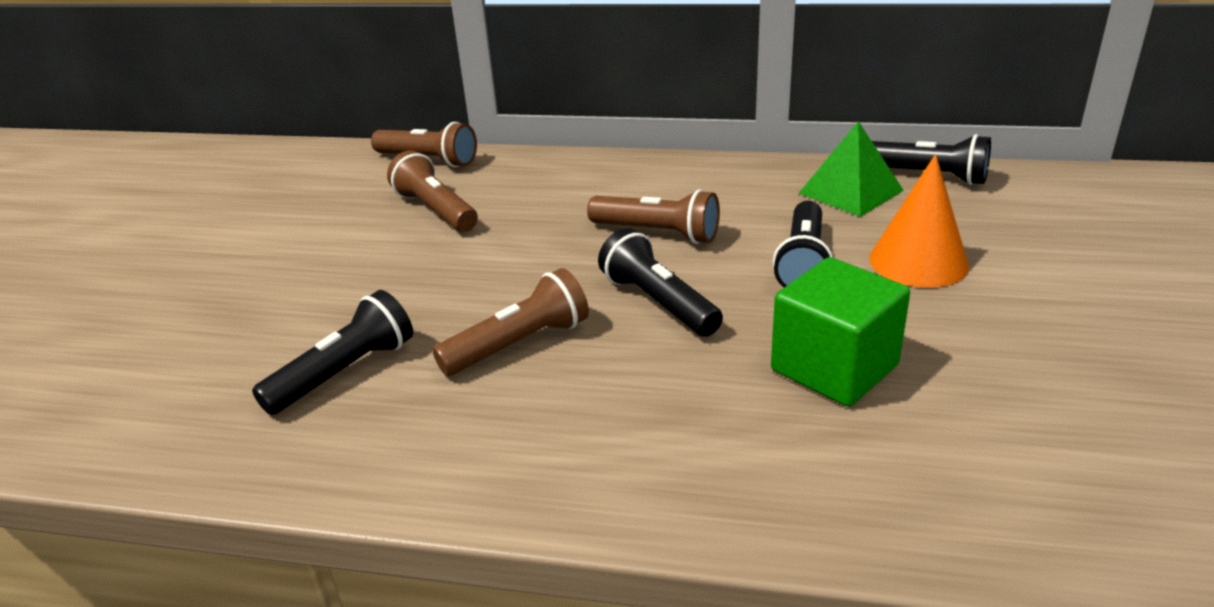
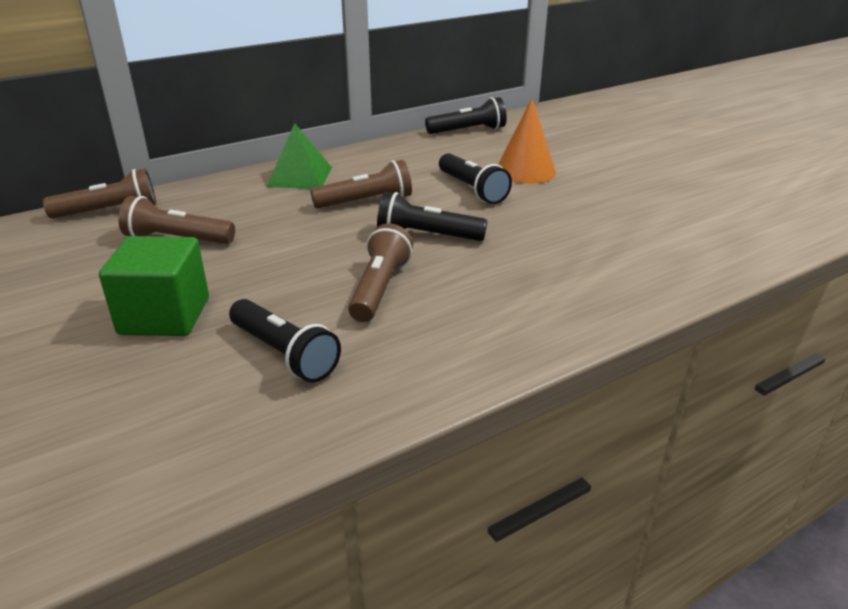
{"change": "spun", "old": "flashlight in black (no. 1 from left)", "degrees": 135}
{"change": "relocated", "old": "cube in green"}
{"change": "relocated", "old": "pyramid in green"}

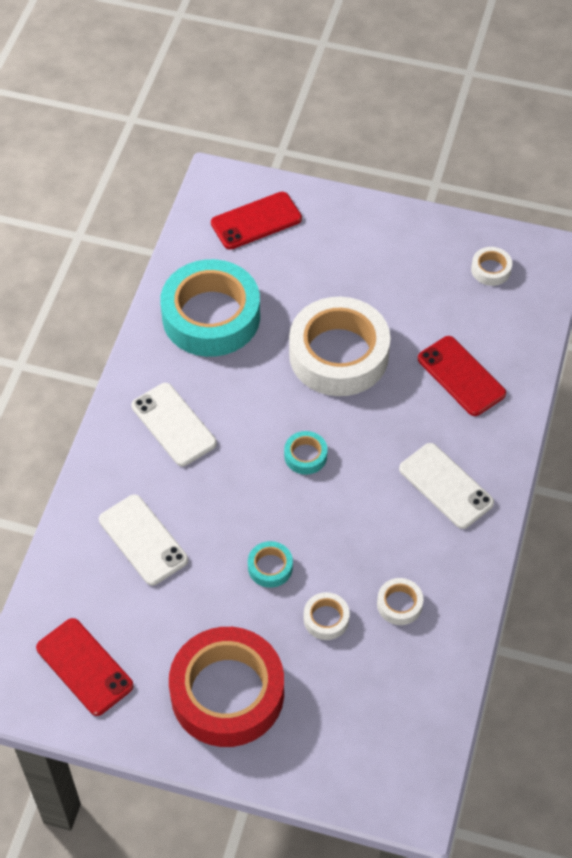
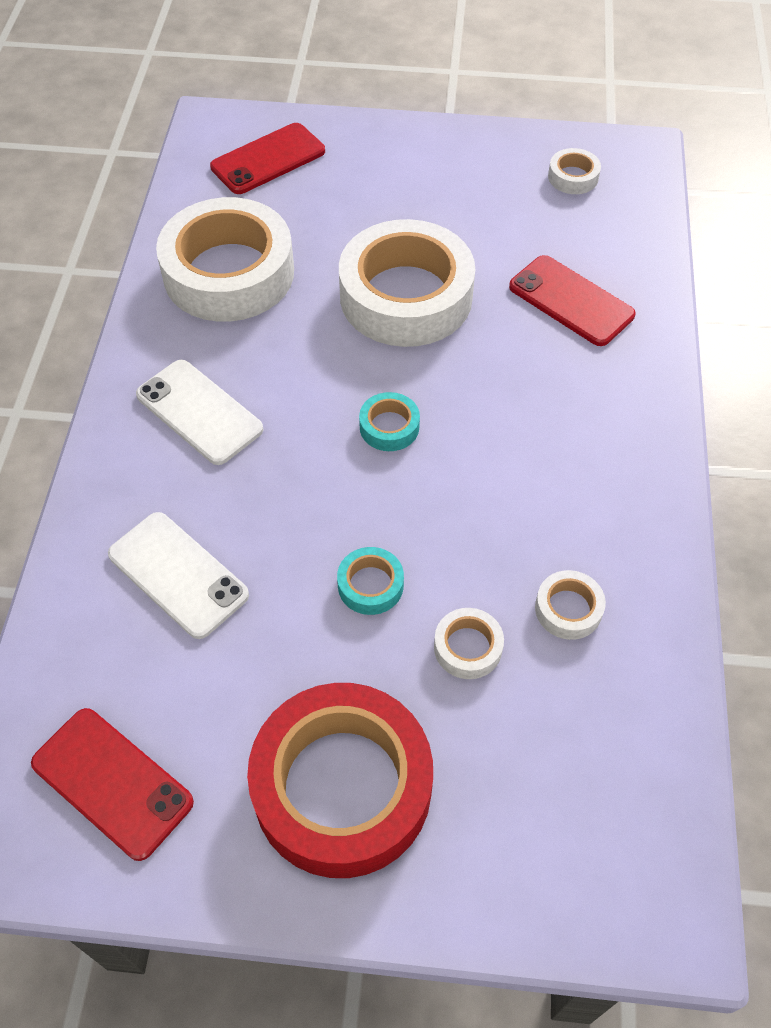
{"change": "colour", "old": "tape in turquoise (no. 1 from left)", "new": "tape in white (no. 1 from left)"}
{"change": "missing", "old": "phone in white (no. 3 from left)"}

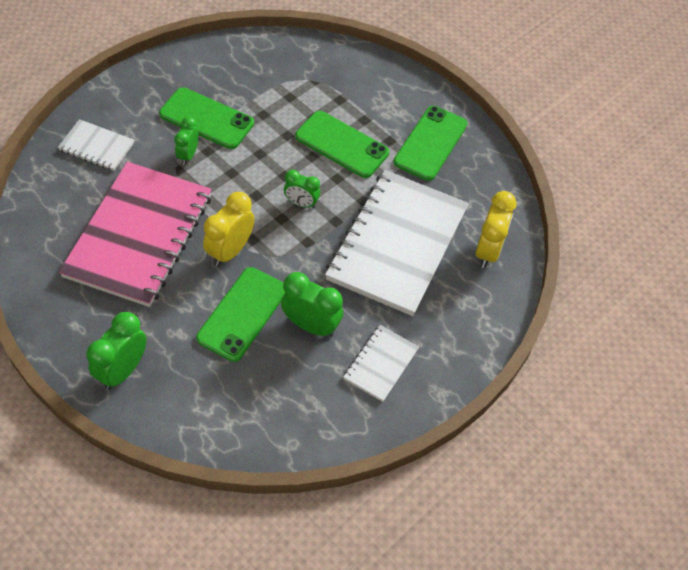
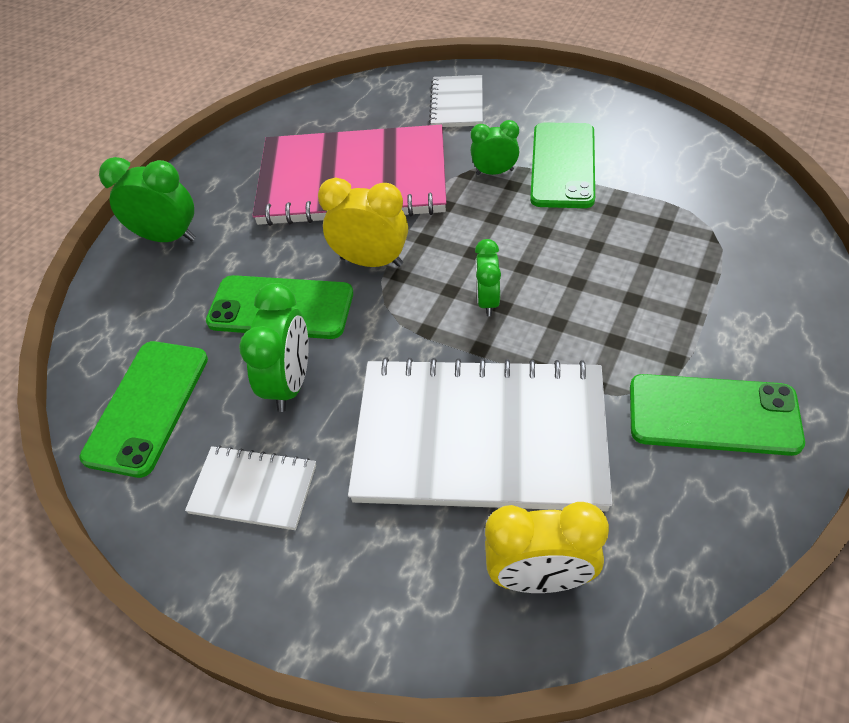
{"change": "relocated", "old": "phone in green (no. 3 from left in the first image)", "new": "phone in green (no. 1 from left)"}

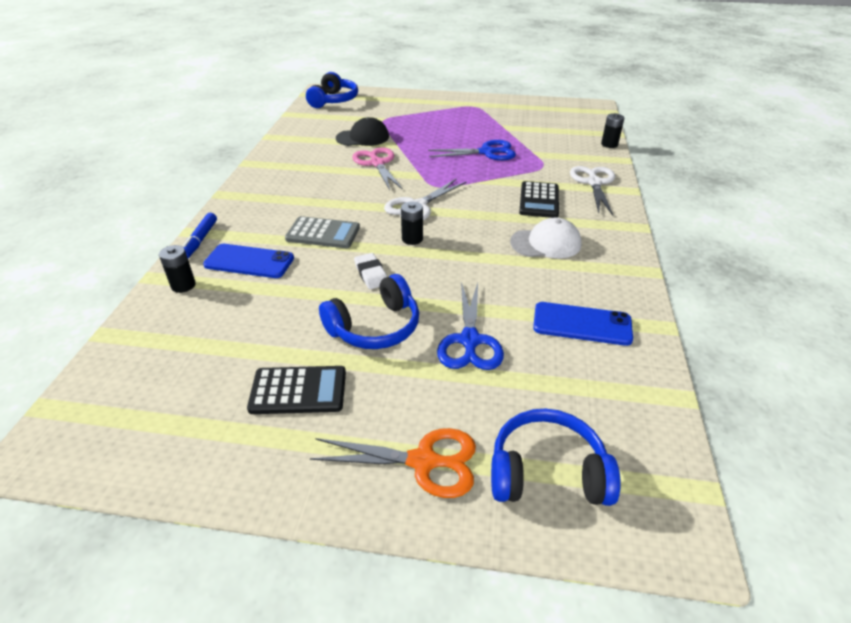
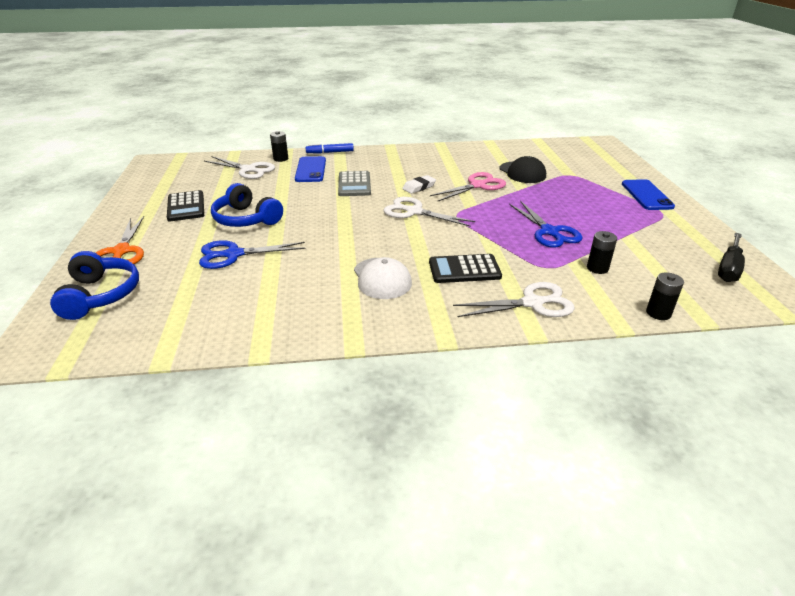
{"change": "missing", "old": "headphones in blue (no. 1 from left)"}
{"change": "relocated", "old": "eraser in white"}
{"change": "relocated", "old": "battery in black (no. 2 from left)"}
{"change": "relocated", "old": "phone in blue (no. 2 from left)"}
{"change": "appeared", "new": "scissors in white (no. 1 from left)"}
{"change": "appeared", "new": "screwdriver in black"}

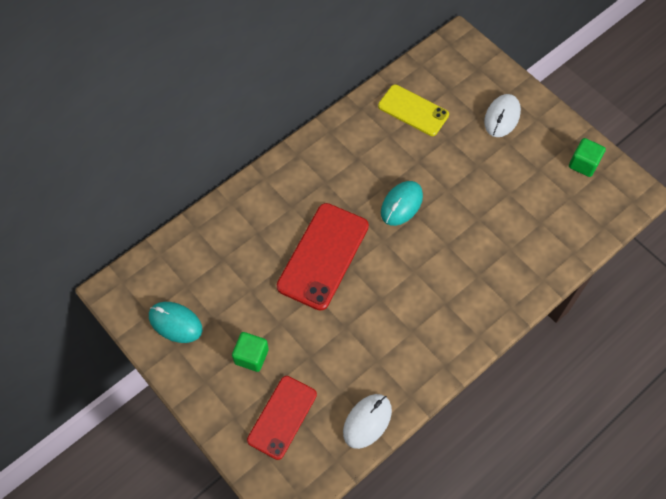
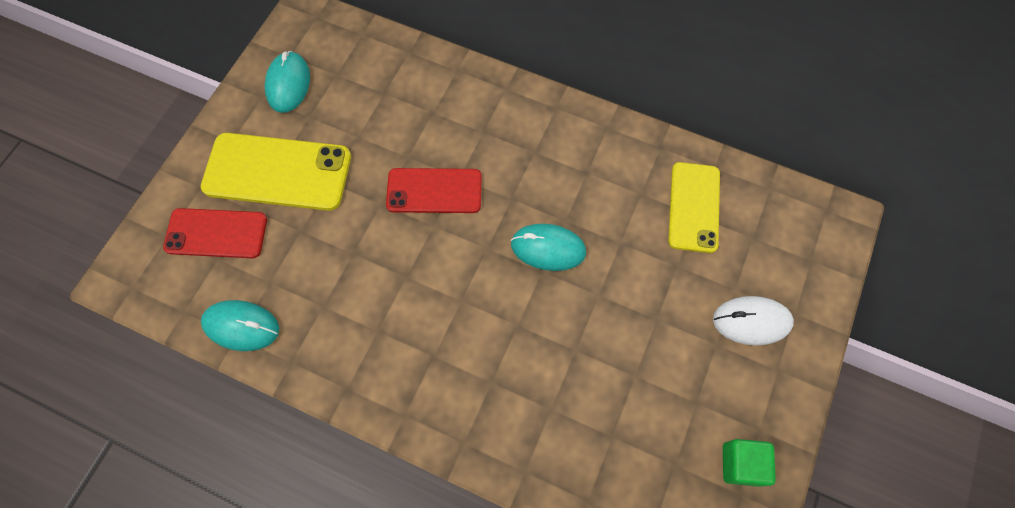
{"change": "exchanged", "old": "cube in green (no. 1 from left)", "new": "phone in yellow (no. 1 from left)"}
{"change": "size", "old": "phone in red (no. 2 from left)", "factor": 0.67}
{"change": "colour", "old": "mouse in white (no. 1 from left)", "new": "mouse in turquoise (no. 1 from left)"}

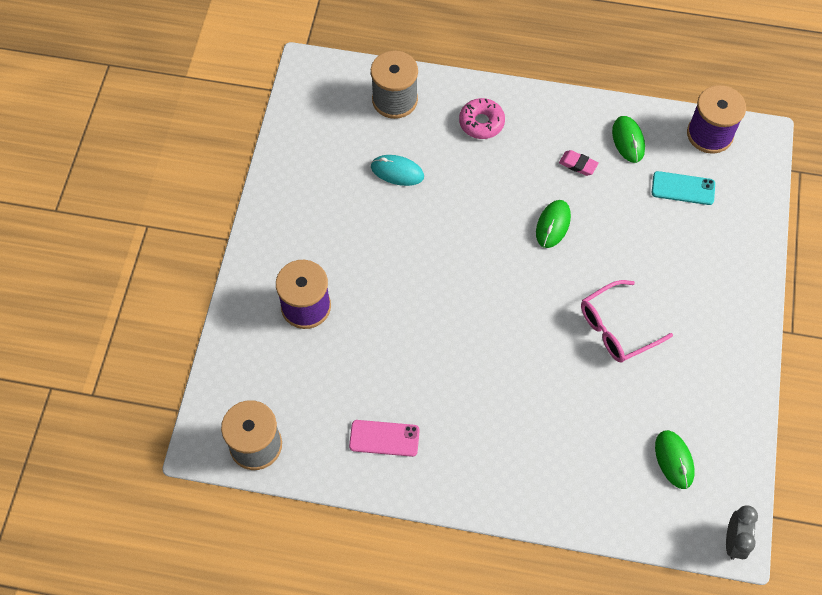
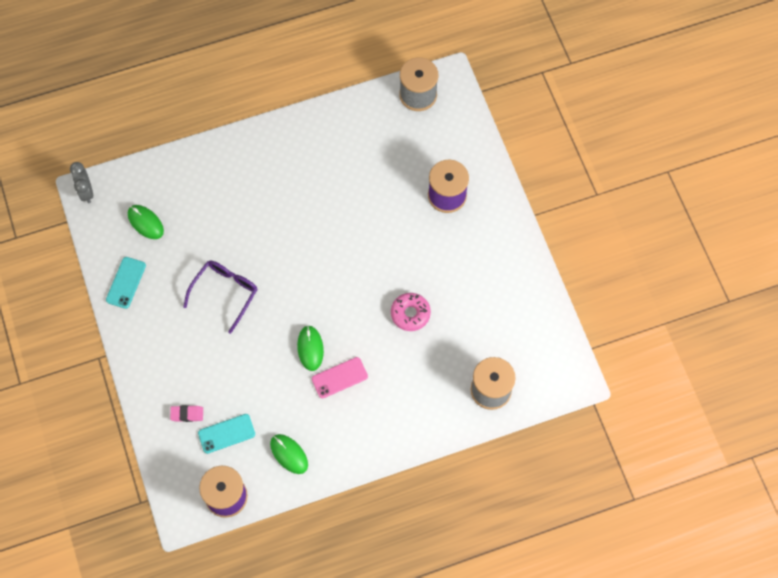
{"change": "relocated", "old": "phone in pink"}
{"change": "missing", "old": "mouse in turquoise"}
{"change": "relocated", "old": "donut in pink"}
{"change": "relocated", "old": "eraser in pink"}
{"change": "colour", "old": "glasses in pink", "new": "glasses in purple"}
{"change": "appeared", "new": "phone in turquoise (no. 1 from left)"}

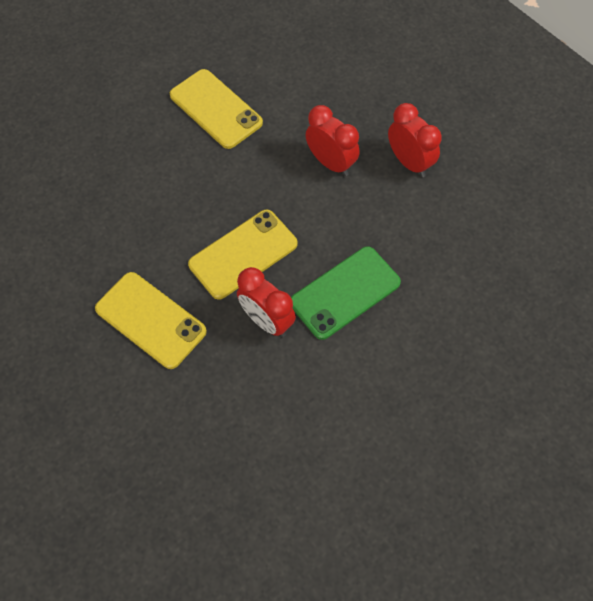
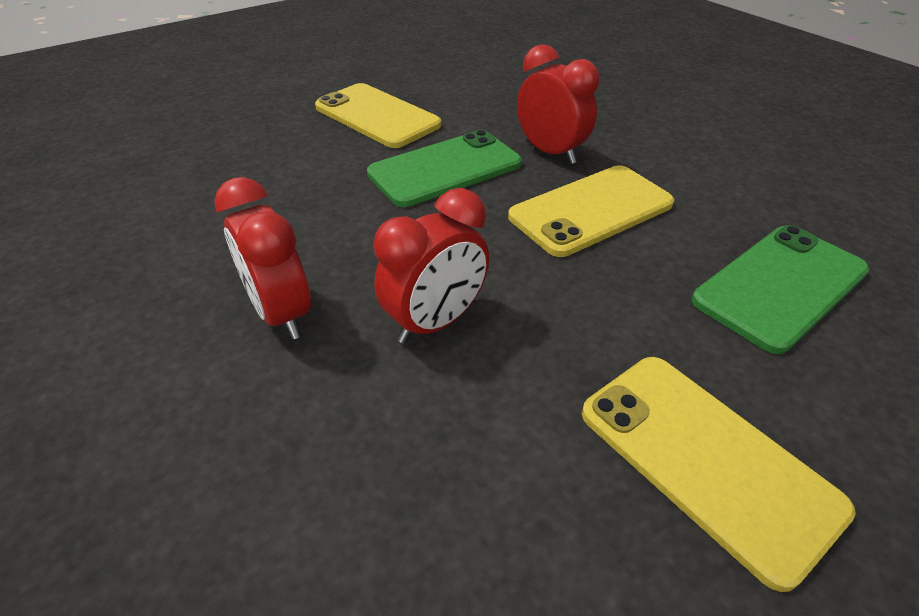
{"change": "relocated", "old": "phone in yellow (no. 1 from left)"}
{"change": "spun", "old": "clock in red (no. 2 from left)", "degrees": -90}
{"change": "appeared", "new": "phone in green (no. 2 from left)"}

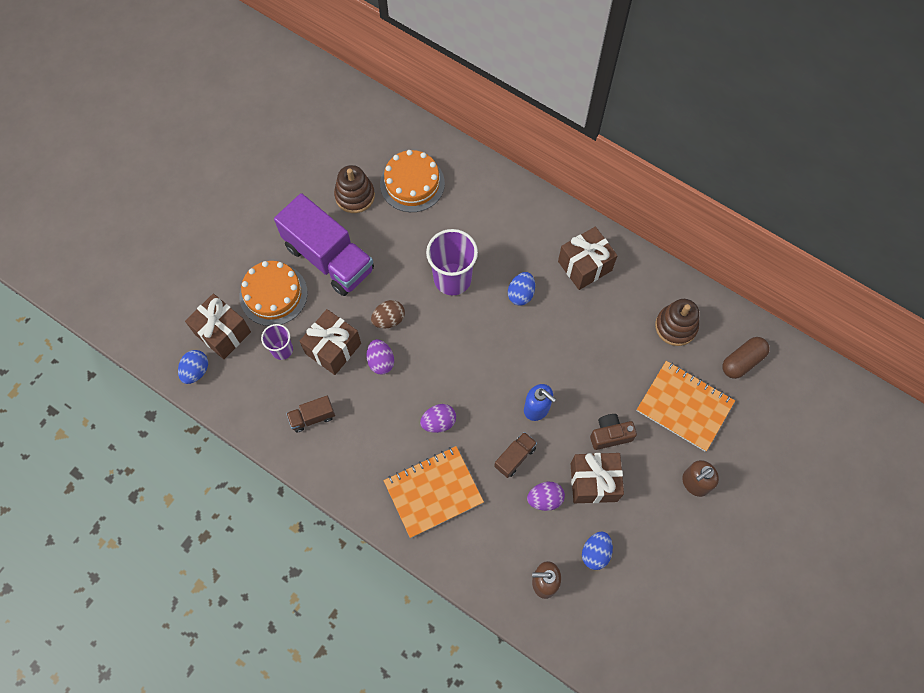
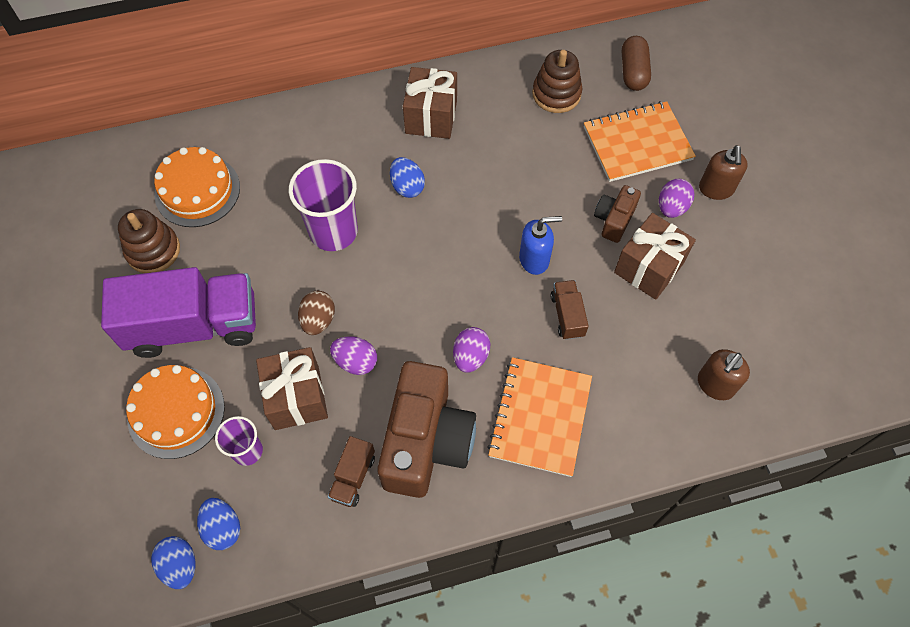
{"change": "missing", "old": "gift in brown (no. 1 from left)"}
{"change": "relocated", "old": "egg in purple (no. 3 from left)"}
{"change": "relocated", "old": "egg in blue (no. 3 from left in the first image)", "new": "egg in blue (no. 2 from left)"}
{"change": "appeared", "new": "camera in brown (no. 1 from left)"}

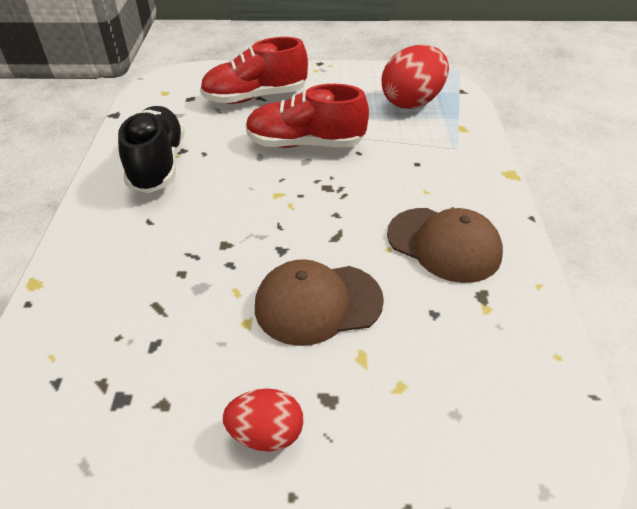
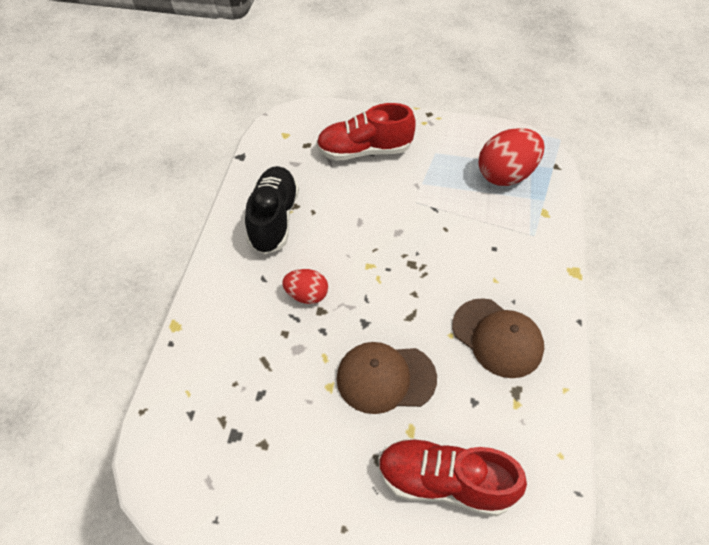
{"change": "relocated", "old": "egg in red (no. 1 from left)"}
{"change": "relocated", "old": "shoe in red (no. 2 from left)"}

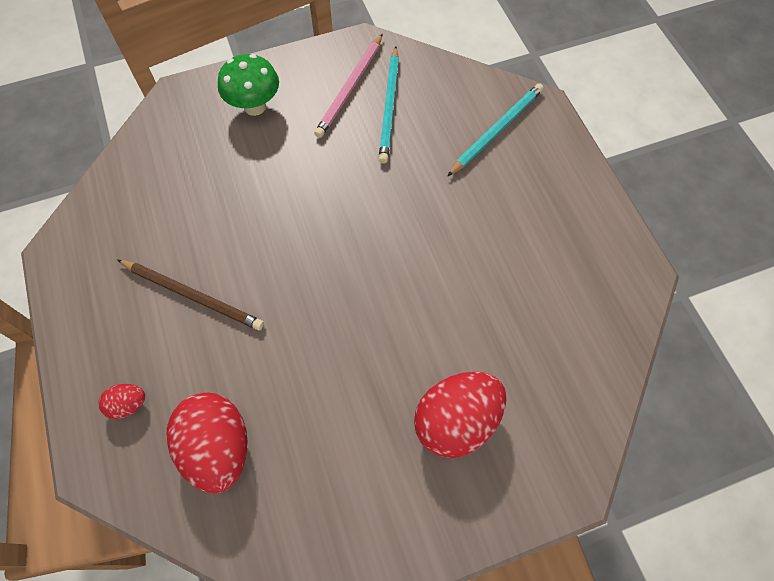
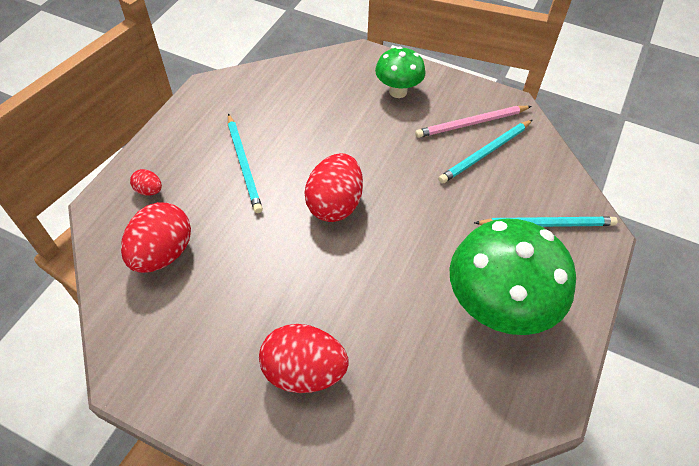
{"change": "colour", "old": "pencil in brown", "new": "pencil in turquoise (no. 1 from left)"}
{"change": "appeared", "new": "egg in red (no. 4 from left)"}
{"change": "appeared", "new": "mushroom in green (no. 2 from left)"}

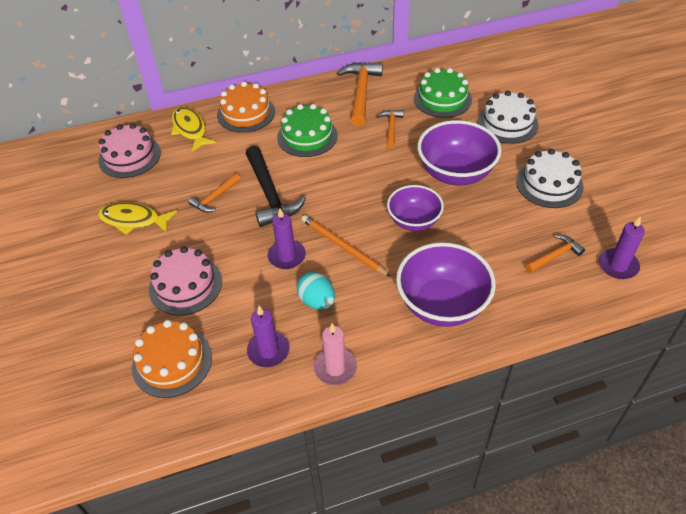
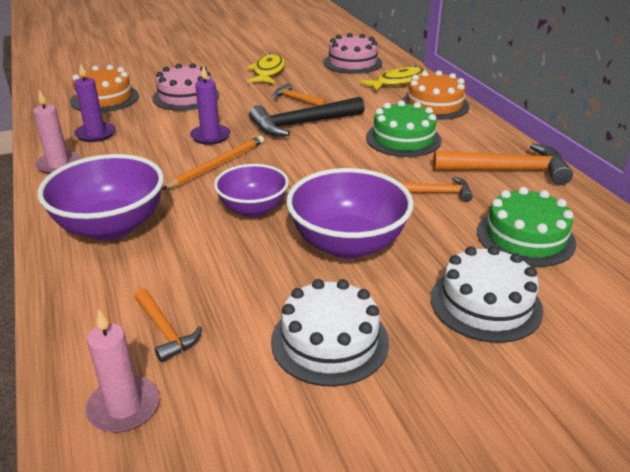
{"change": "missing", "old": "egg in turquoise"}
{"change": "colour", "old": "candle in purple (no. 3 from left)", "new": "candle in pink (no. 2 from left)"}

